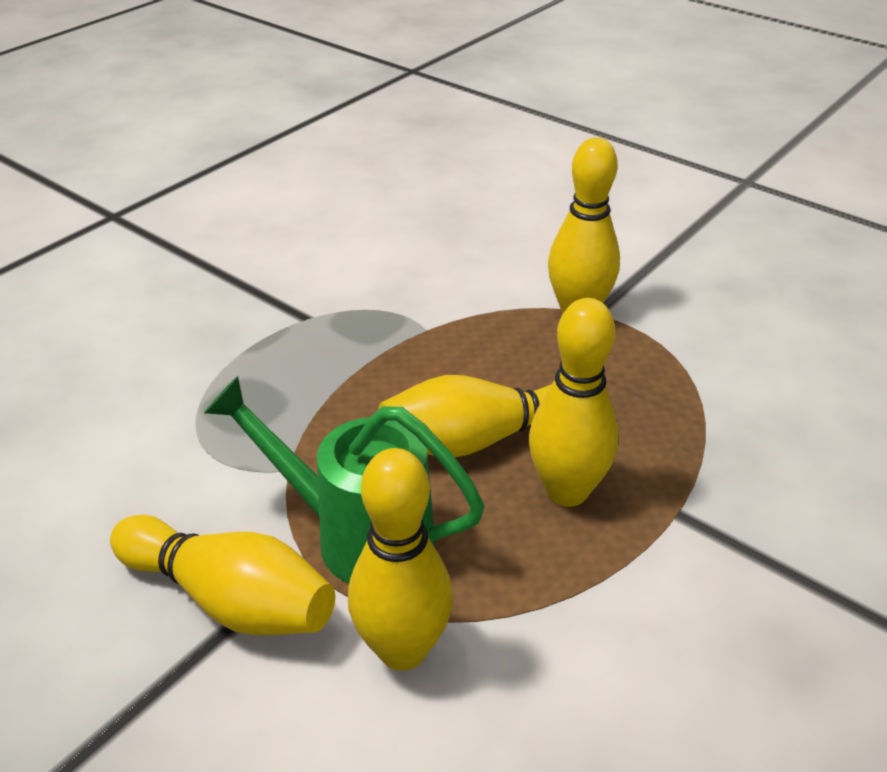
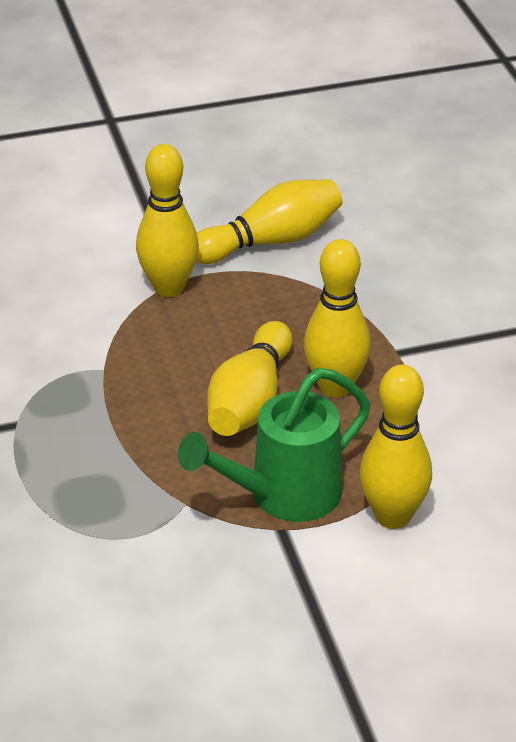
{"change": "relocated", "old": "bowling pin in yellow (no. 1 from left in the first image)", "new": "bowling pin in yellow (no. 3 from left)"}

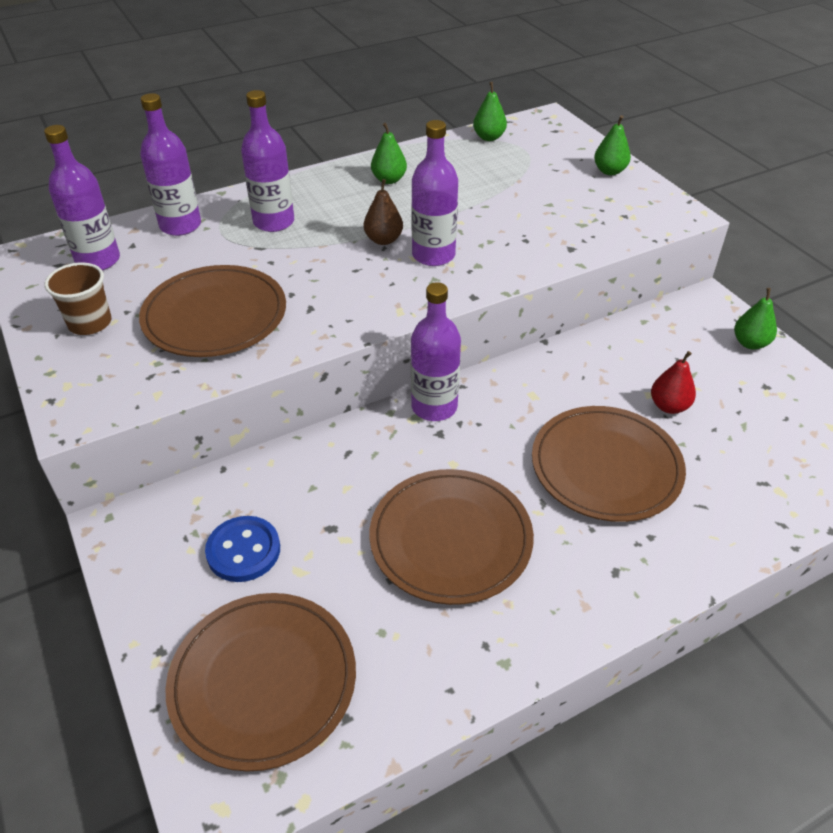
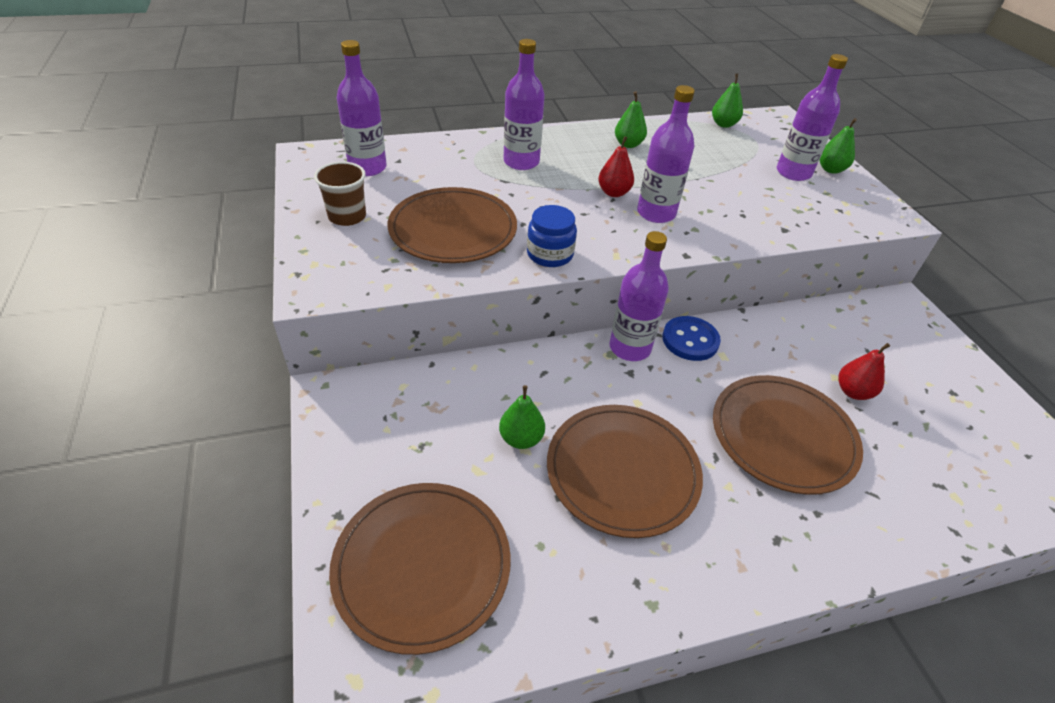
{"change": "relocated", "old": "bottle in purple (no. 2 from left in the first image)", "new": "bottle in purple (no. 5 from left)"}
{"change": "relocated", "old": "button in blue"}
{"change": "colour", "old": "pear in brown", "new": "pear in red (no. 1 from left)"}
{"change": "relocated", "old": "pear in green (no. 4 from left in the first image)", "new": "pear in green (no. 1 from left)"}
{"change": "appeared", "new": "jar in blue"}

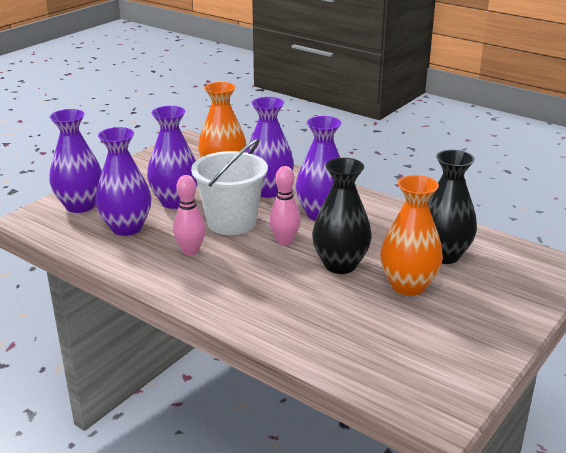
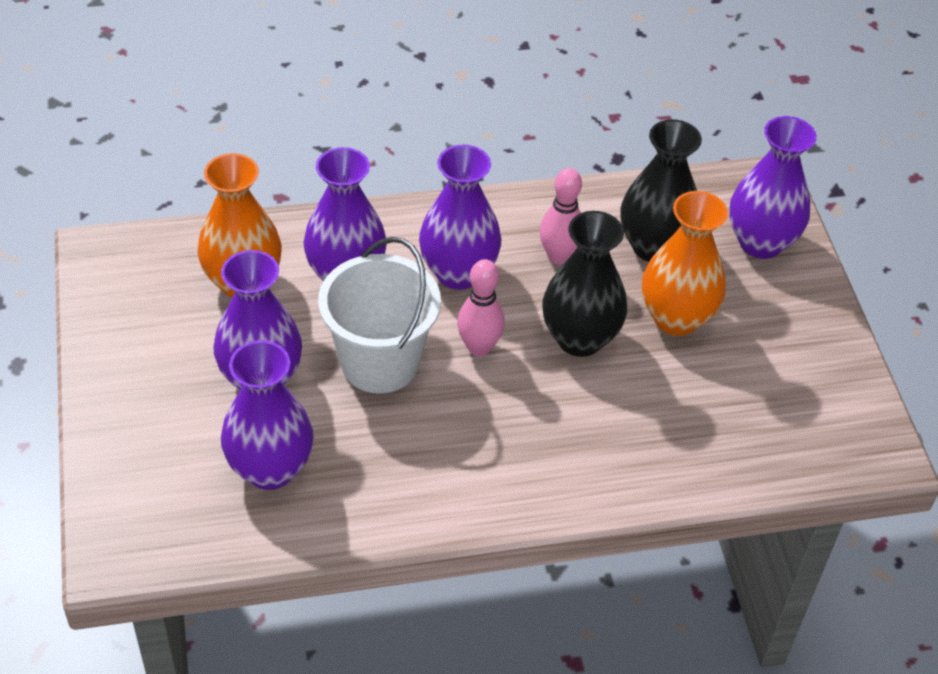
{"change": "relocated", "old": "vase in purple (no. 1 from left in the first image)", "new": "vase in purple (no. 5 from left)"}
{"change": "relocated", "old": "bowling pin in pink (no. 1 from left in the first image)", "new": "bowling pin in pink (no. 2 from left)"}

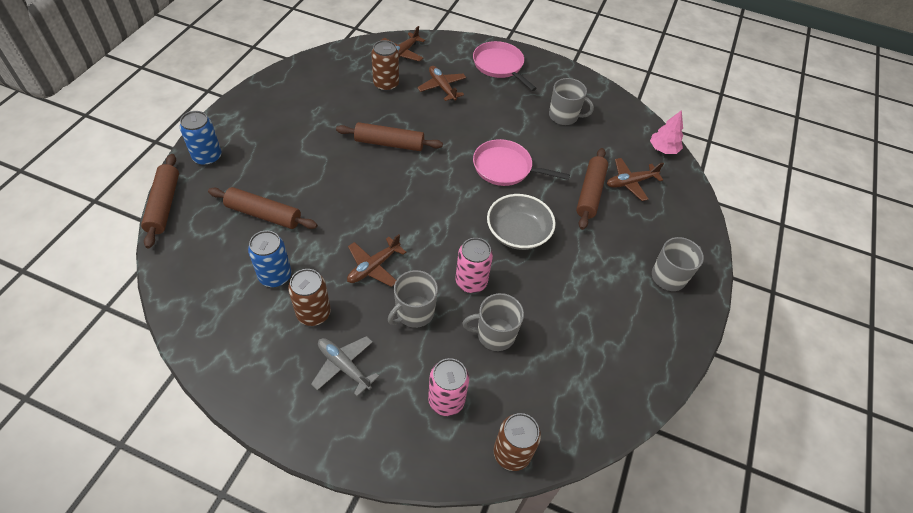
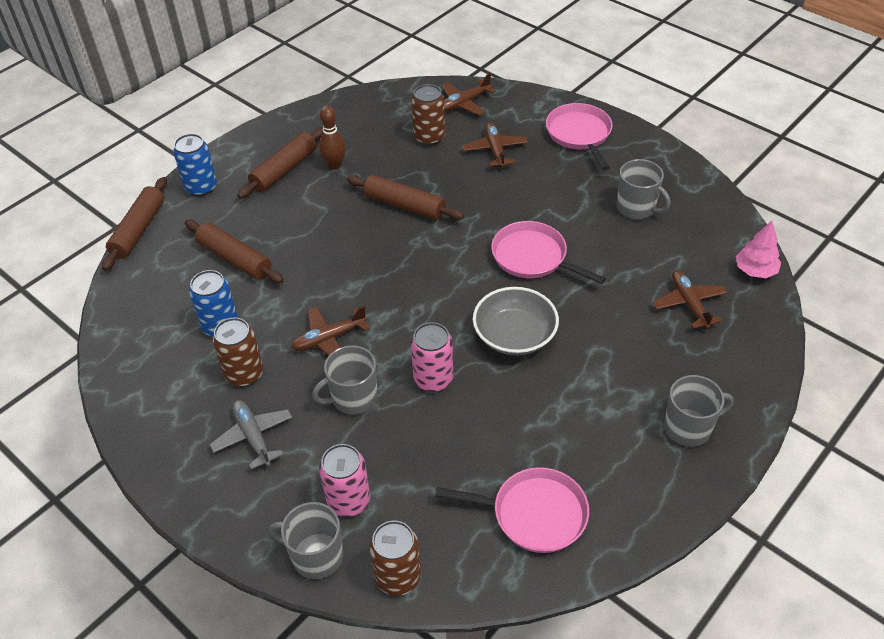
{"change": "relocated", "old": "mug in grey (no. 2 from left in the first image)", "new": "mug in grey (no. 1 from left)"}
{"change": "relocated", "old": "rolling pin in brown (no. 4 from left in the first image)", "new": "rolling pin in brown (no. 3 from left)"}
{"change": "spun", "old": "plane in brown (no. 4 from left)", "degrees": 75}
{"change": "appeared", "new": "bowling pin in brown"}
{"change": "appeared", "new": "pan in pink (no. 1 from left)"}

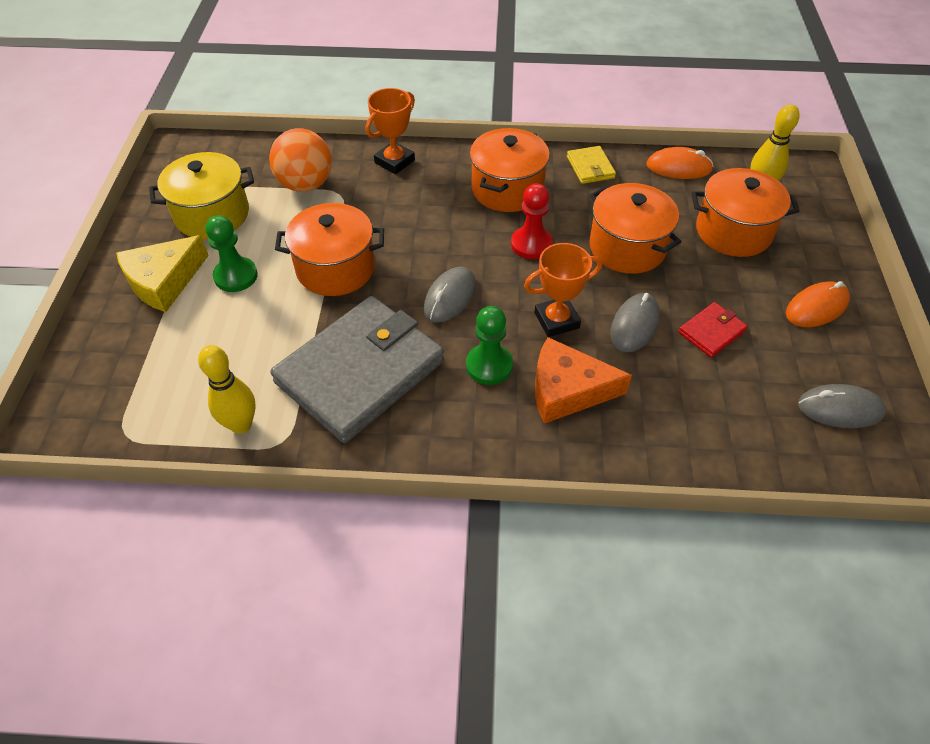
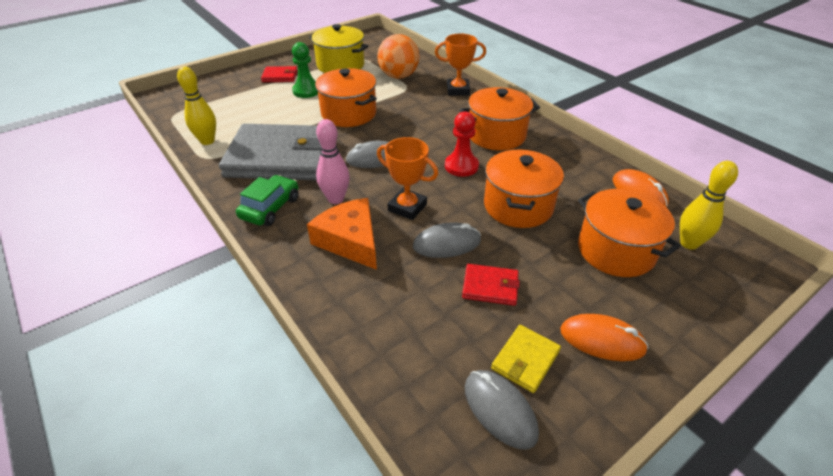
{"change": "exchanged", "old": "cheese in yellow", "new": "wallet in red (no. 1 from left)"}
{"change": "exchanged", "old": "pawn in green (no. 2 from left)", "new": "bowling pin in pink"}
{"change": "relocated", "old": "wallet in yellow"}
{"change": "appeared", "new": "car in green"}

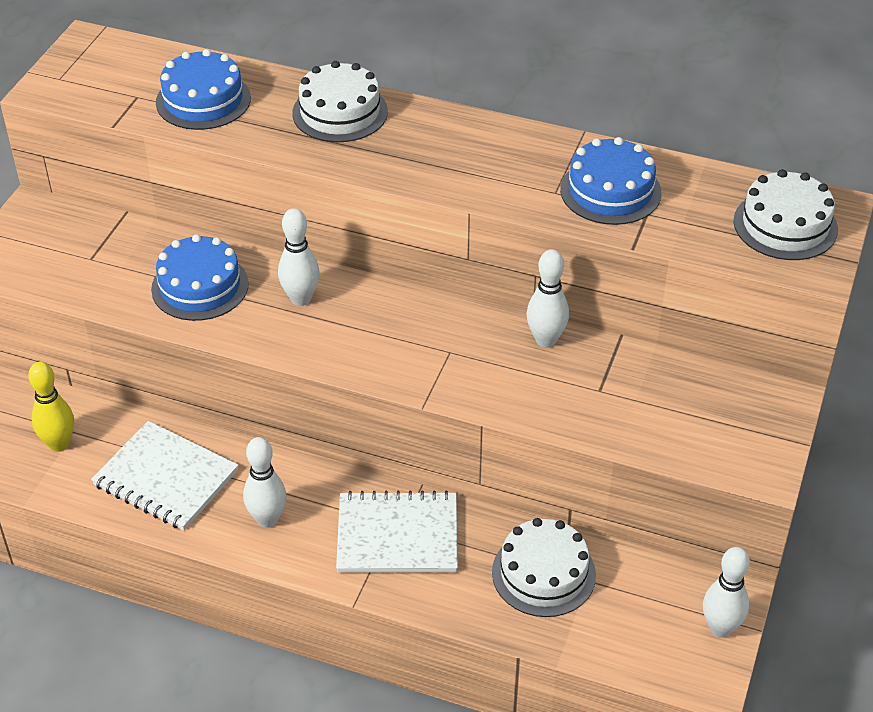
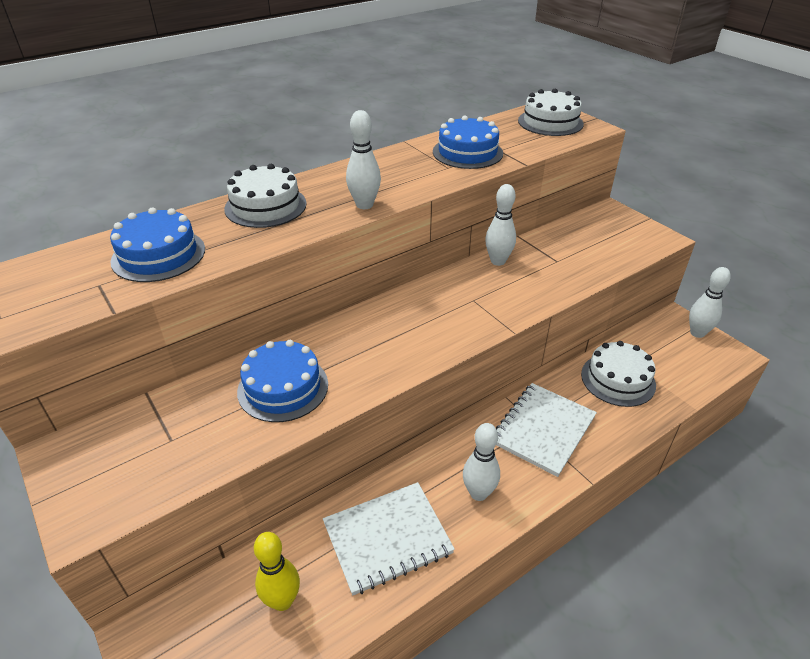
{"change": "relocated", "old": "bowling pin in white (no. 2 from left in the first image)", "new": "bowling pin in white (no. 1 from left)"}

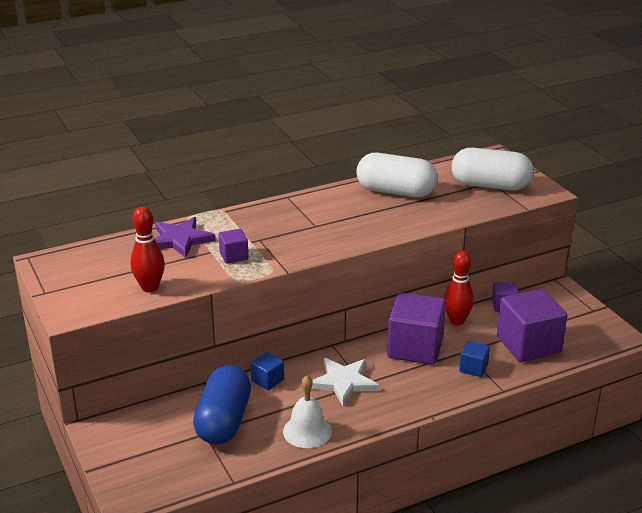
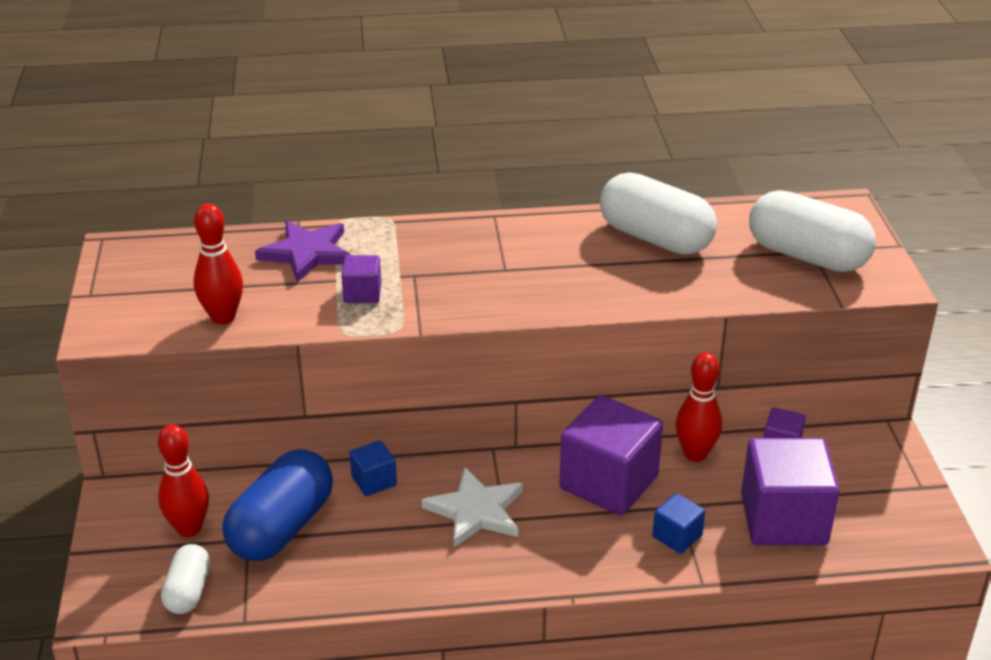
{"change": "missing", "old": "bell in white"}
{"change": "appeared", "new": "bowling pin in red (no. 1 from left)"}
{"change": "appeared", "new": "capsule in white (no. 1 from left)"}

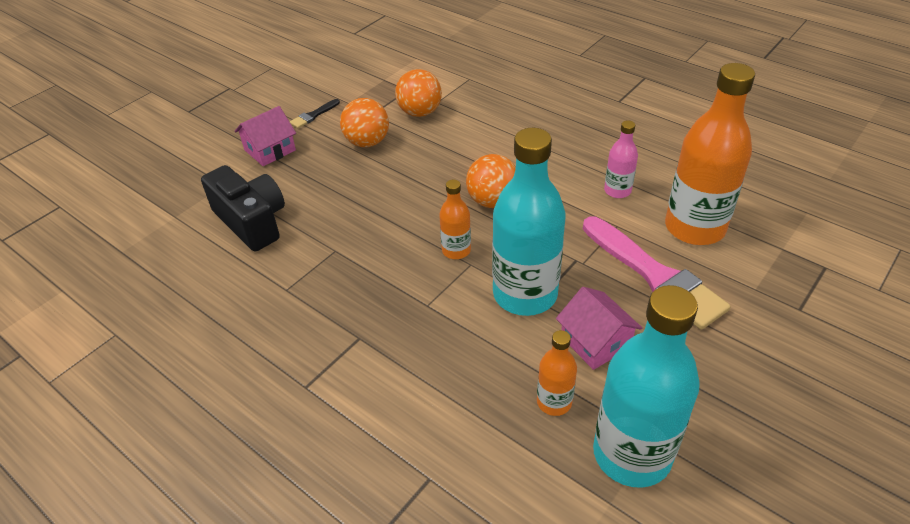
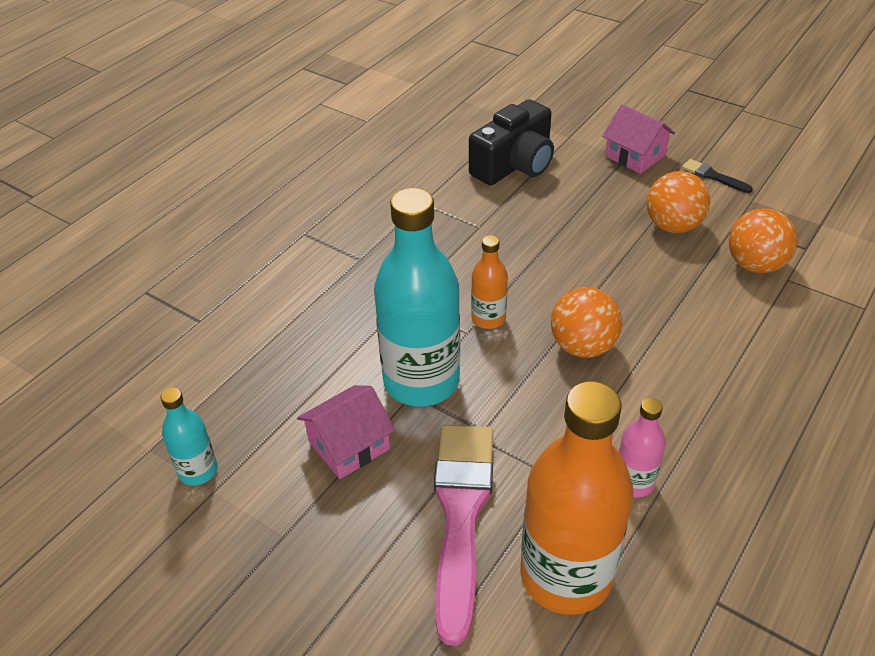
{"change": "missing", "old": "bottle in orange (no. 2 from left)"}
{"change": "spun", "old": "brush in pink", "degrees": 135}
{"change": "size", "old": "bottle in turquoise (no. 2 from left in the first image)", "factor": 0.48}

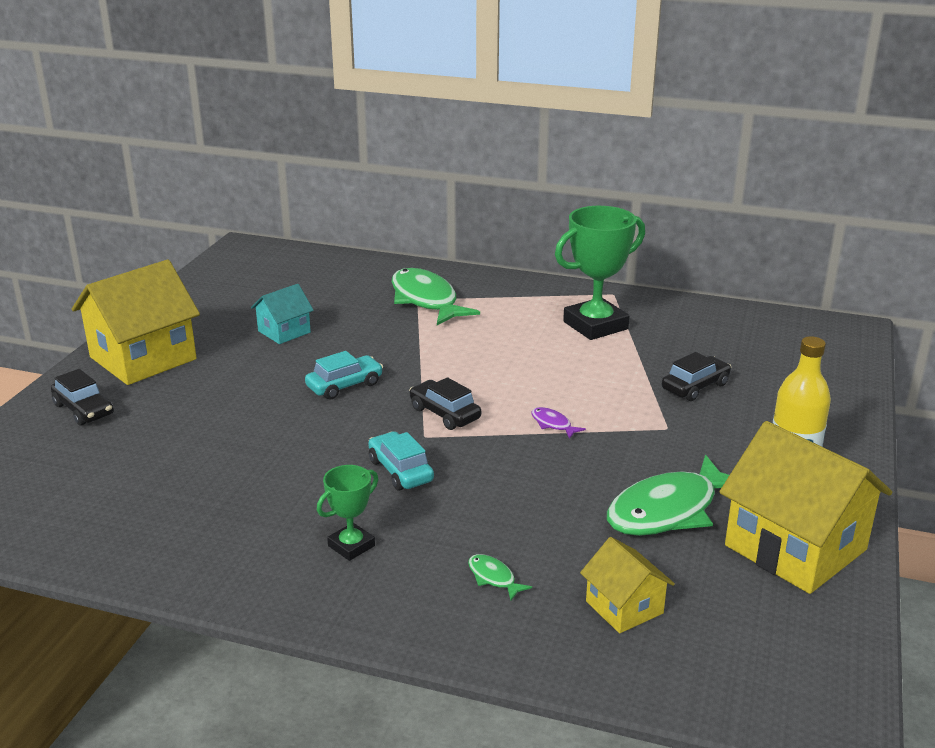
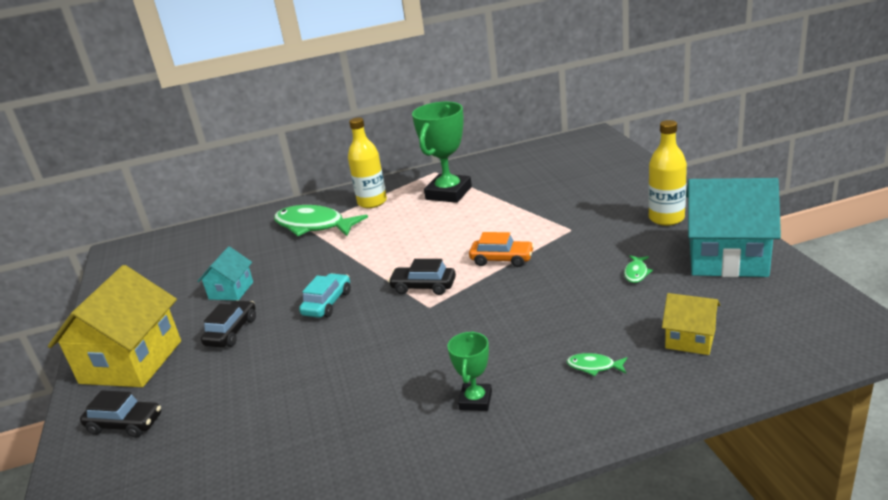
{"change": "missing", "old": "car in turquoise (no. 2 from left)"}
{"change": "exchanged", "old": "fish in purple", "new": "car in orange"}
{"change": "size", "old": "fish in green (no. 3 from left)", "factor": 0.41}
{"change": "relocated", "old": "car in black (no. 3 from left in the first image)", "new": "car in black (no. 2 from left)"}
{"change": "colour", "old": "house in yellow (no. 3 from left)", "new": "house in turquoise (no. 2 from left)"}
{"change": "appeared", "new": "bottle in yellow (no. 1 from left)"}

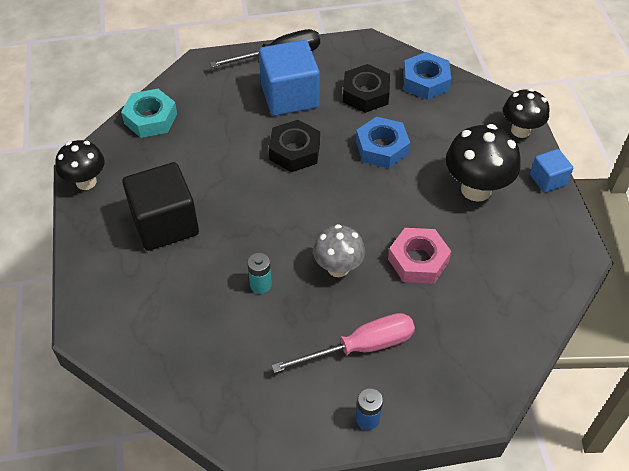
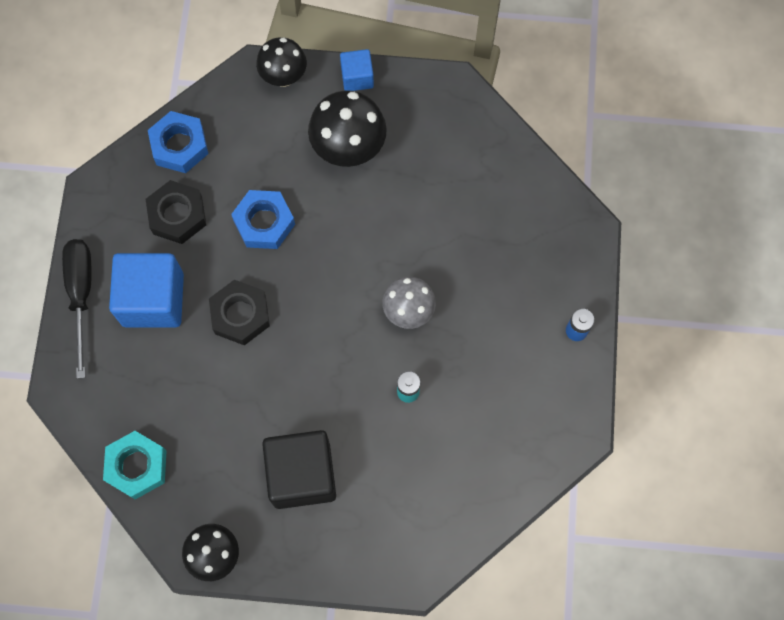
{"change": "missing", "old": "screwdriver in pink"}
{"change": "missing", "old": "nut in pink"}

